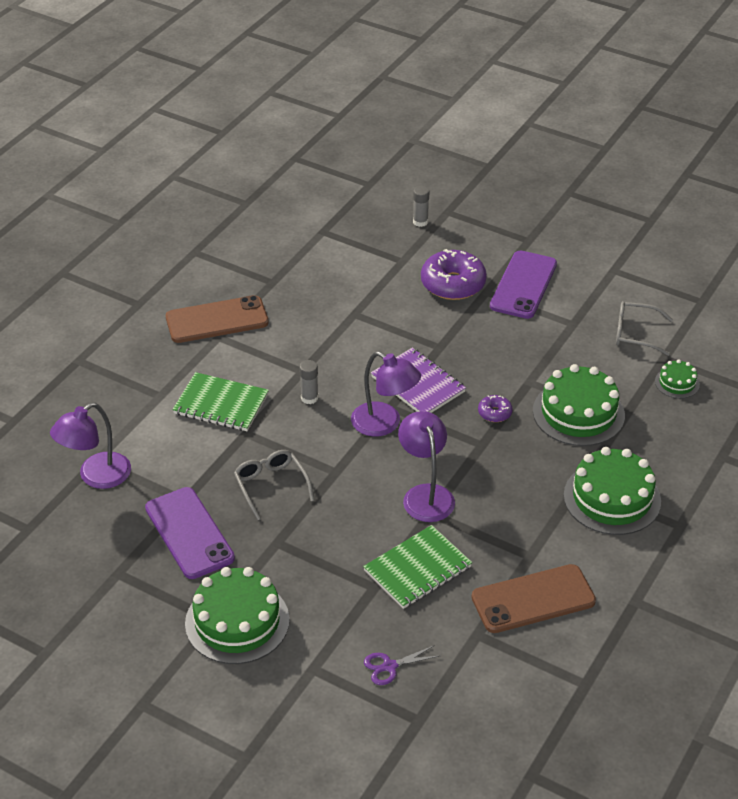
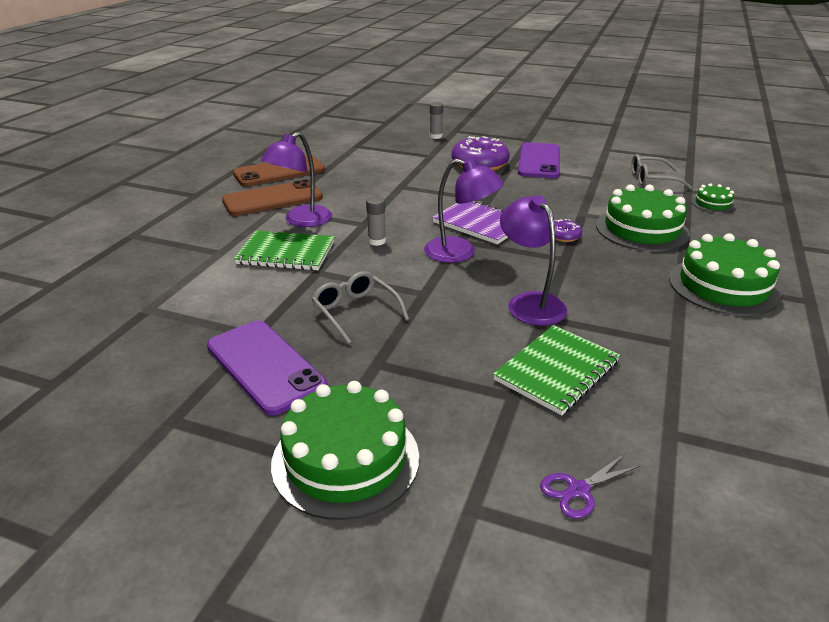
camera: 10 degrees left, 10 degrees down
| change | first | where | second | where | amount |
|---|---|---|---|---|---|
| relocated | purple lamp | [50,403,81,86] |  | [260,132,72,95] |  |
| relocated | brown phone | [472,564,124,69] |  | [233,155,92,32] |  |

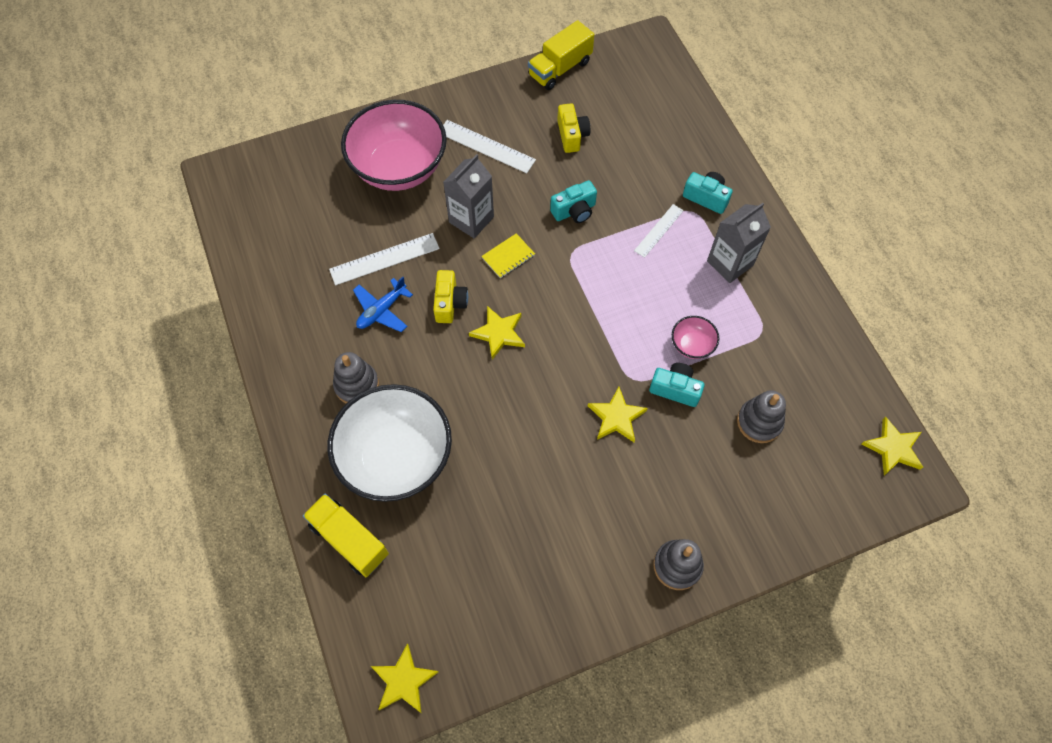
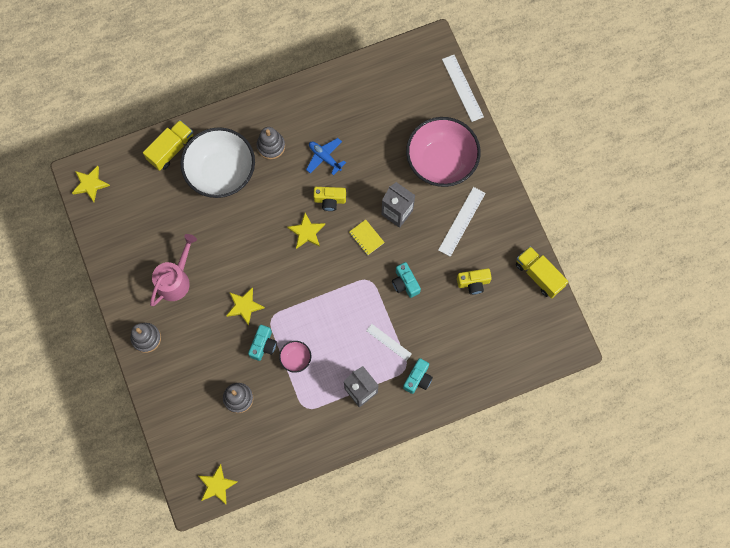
camera: 90 degrees right, 10 degrees up
| change | first | where | second | where | amount |
|---|---|---|---|---|---|
| appeared |  |  | pink watering can | [150,234,47,72] |  |
| relocated | white ruler | [329,233,111,52] |  | [442,55,42,67] |  |

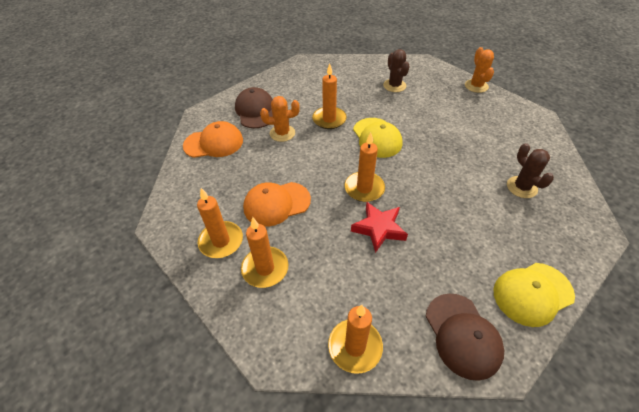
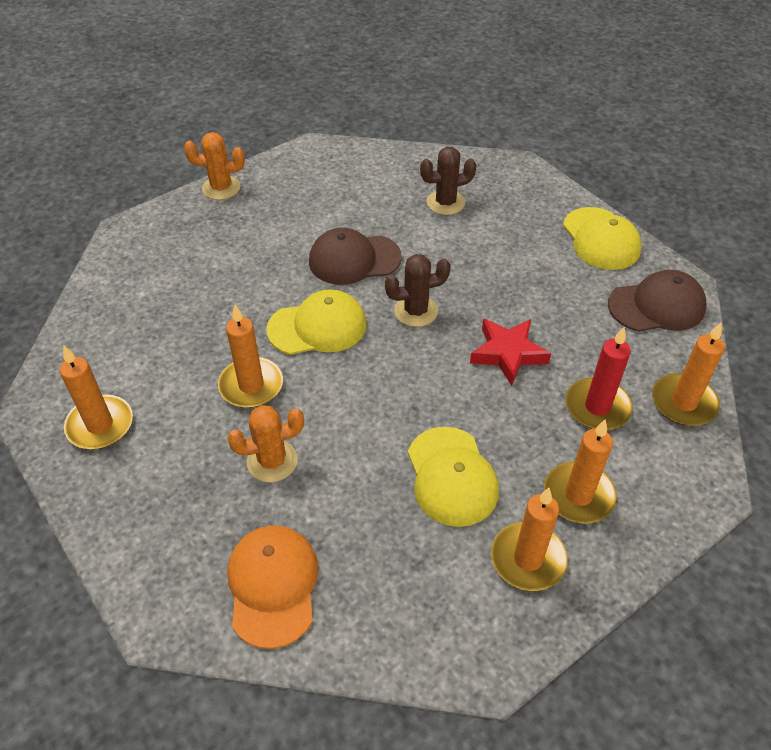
camera: 85 degrees left, 0 degrees up
| change | first | where | second | where | amount |
|---|---|---|---|---|---|
| appeared |  |  | red candle | [565,327,67,103] |  |
| relocated | brown cap | [235,87,38,41] |  | [309,228,93,57] |  |
| relocated | orange candle | [345,132,40,70] |  | [60,346,73,103] |  |
| relocated | brown cactus | [383,49,27,43] |  | [385,254,66,73] |  |
| colour | orange cap | [243,182,68,45] | yellow cap | [408,427,91,100] |  |
| spun | orange cactus | [260,96,40,46] |  | [227,405,77,77] | 75 degrees clockwise |

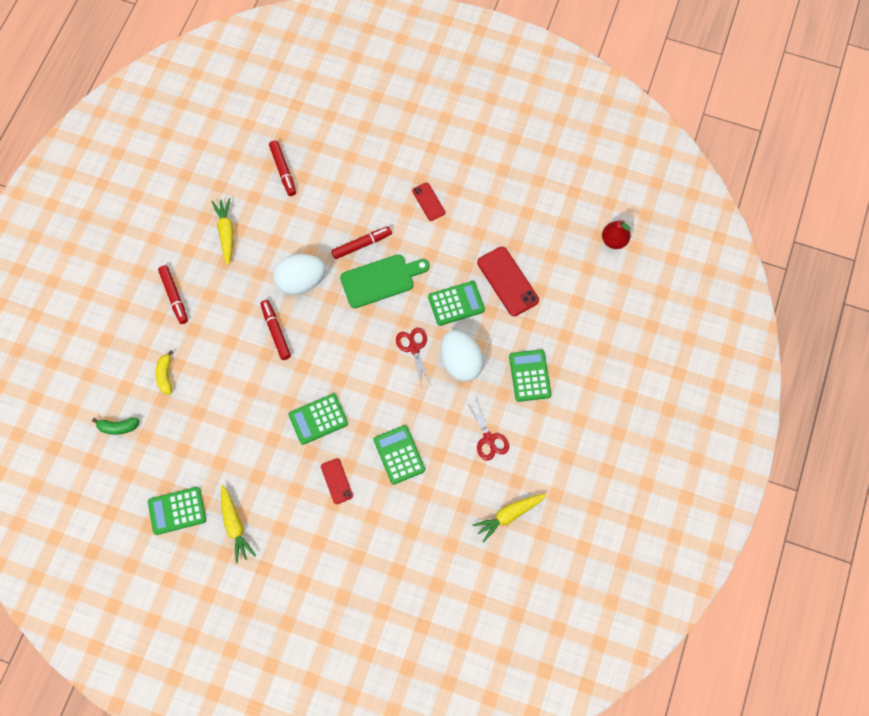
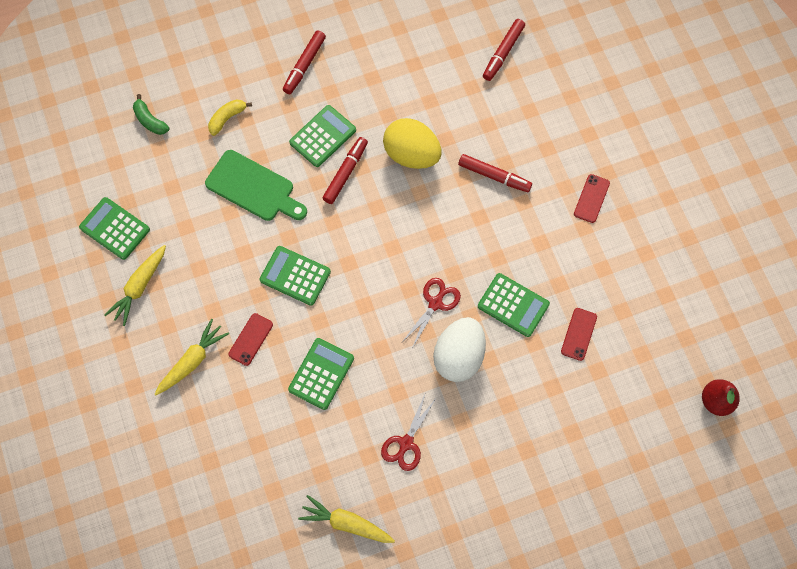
camera: 50 degrees right, 0 degrees up
| change | first | where | second | where | amount |
|---|---|---|---|---|---|
| relocated | yellow carrot | [211,198,23,67] |  | [155,319,74,76] |  |
| relocated | green cutting board | [340,254,90,54] |  | [205,150,102,71] |  |
| relocated | green calculator | [509,349,42,53] |  | [289,105,67,62] |  |
| colour | white egg | [273,254,52,41] | yellow egg | [383,118,58,51] |  |
| size | red phone | [477,247,62,69] |  | [561,308,36,53] | x0.58 |

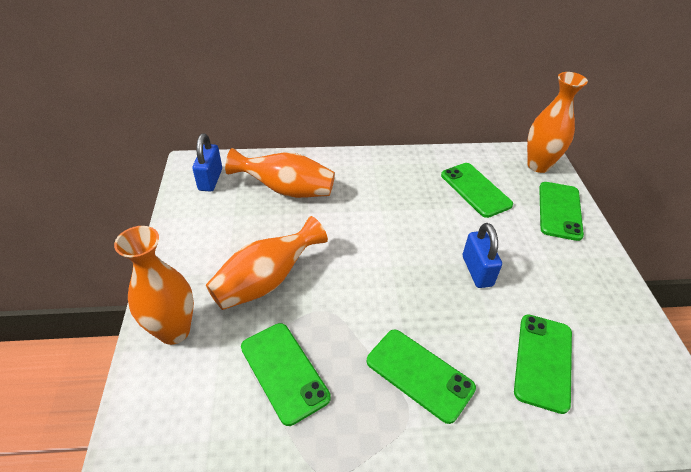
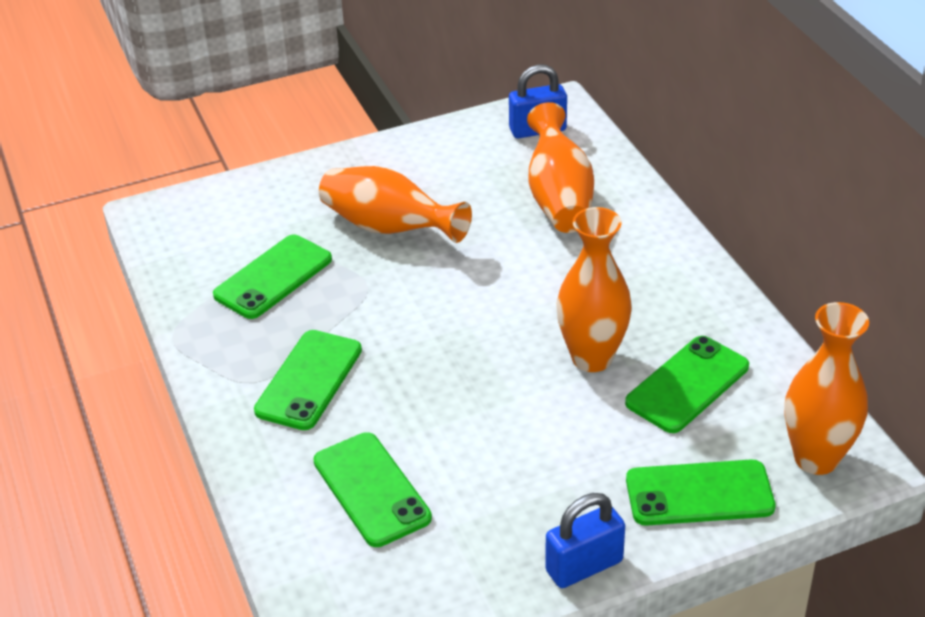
camera: 75 degrees right, 5 degrees down
| change | first | where | second | where | amount |
|---|---|---|---|---|---|
| relocated | orange vase | [114,226,80,119] |  | [557,207,75,165] |  |
| relocated | blue padlock | [463,223,39,65] |  | [545,493,80,95] |  |
| spun | green phone | [514,314,58,100] |  | [313,432,119,115] | 60 degrees clockwise |

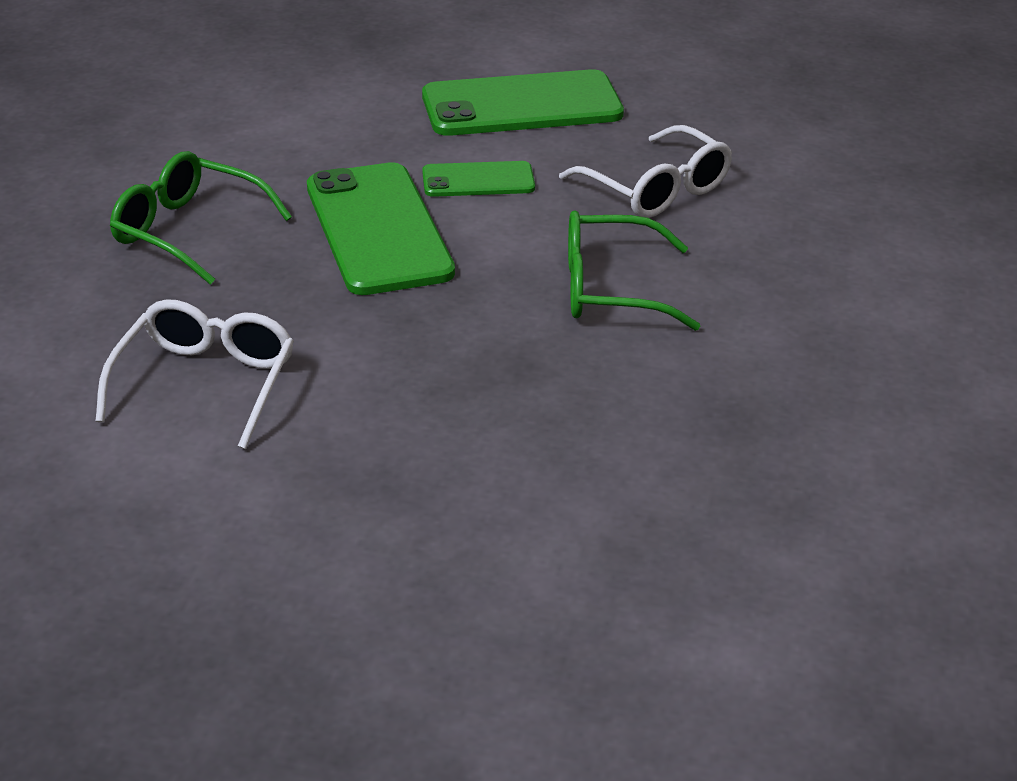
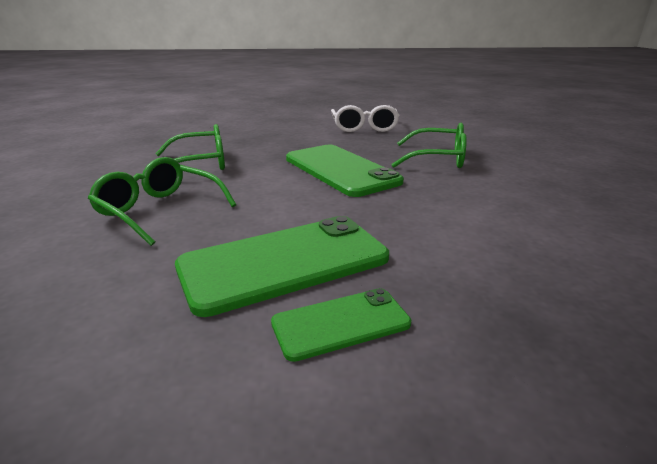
camera: 165 degrees right, 10 degrees down
| change | first | where | second | where | amount |
|---|---|---|---|---|---|
| relocated | green phone | [422,161,113,36] |  | [271,288,140,74] |  |
| colour | white glasses | [559,125,173,93] | green glasses | [88,157,148,89] |  |

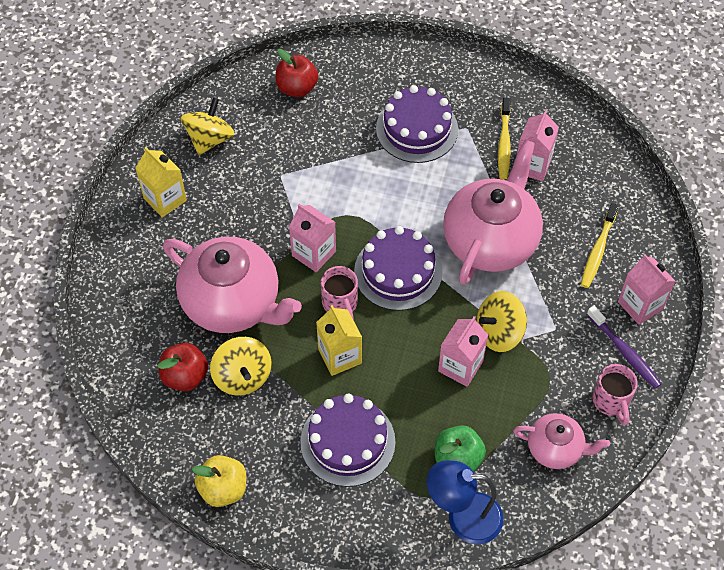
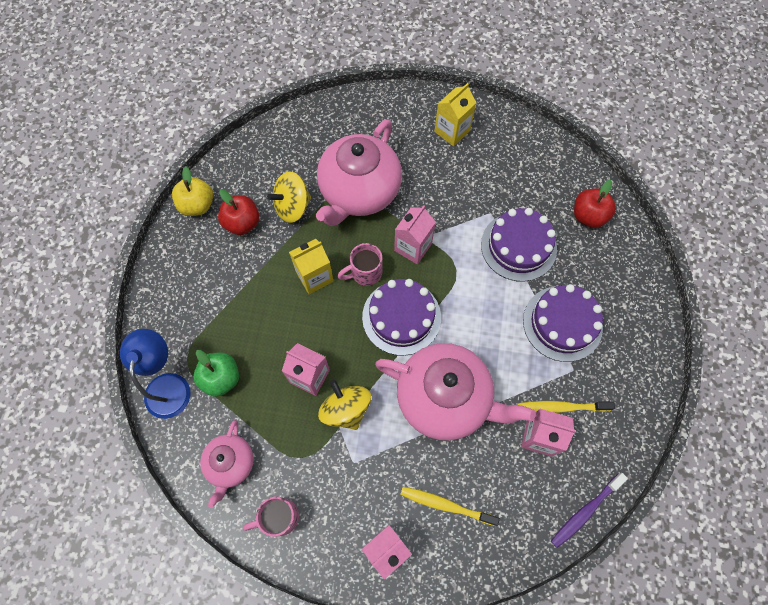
camera: 85 degrees right, 10 degrees up
| change | first | where | second | where | amount |
|---|---|---|---|---|---|
| missing | yellow spinning top | [181,98,54,57] |  |  |  |
| relocated | red apple | [158,343,50,48] |  | [218,189,41,46] |  |
| relocated | purple cake | [300,393,96,94] |  | [481,208,76,74] |  |
| relocated | purple toothbrush | [587,306,74,83] |  | [551,473,77,75] |  |

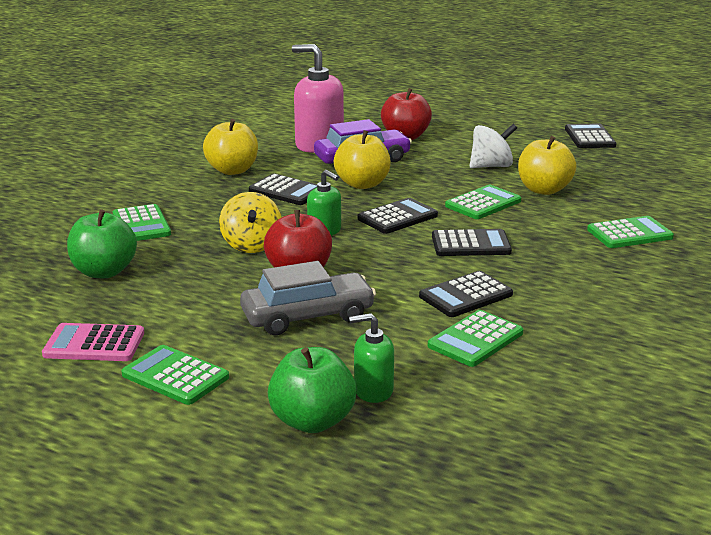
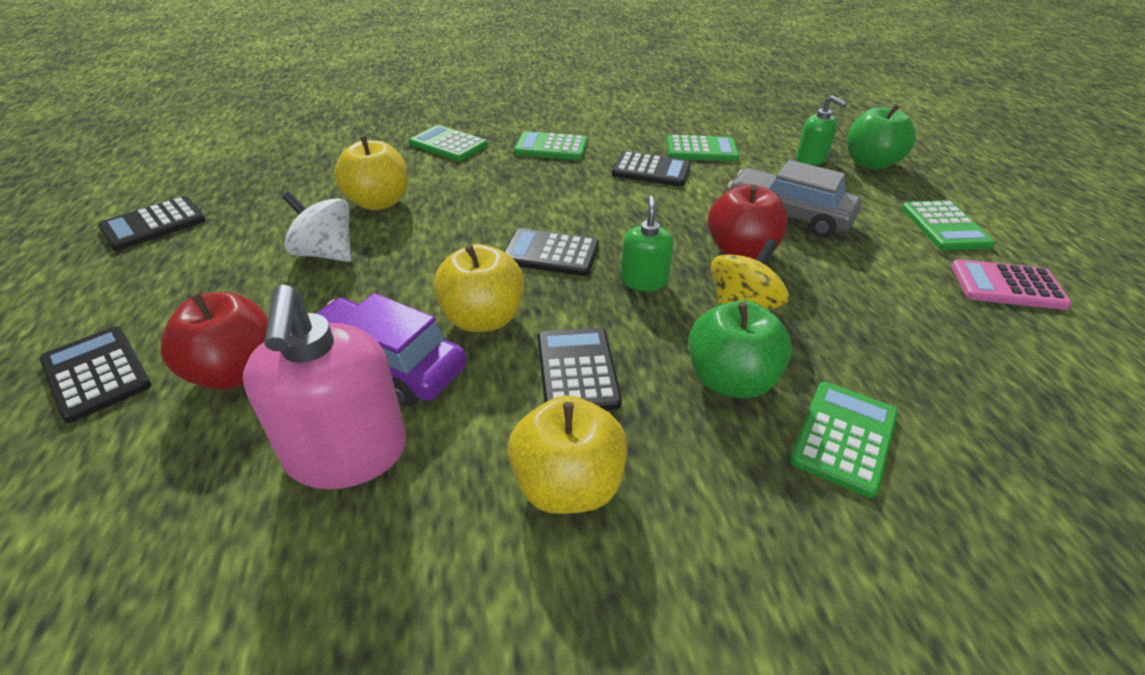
camera: 130 degrees left, 15 degrees up
| change | first | where | second | where | amount |
|---|---|---|---|---|---|
| relocated | green apple | [67,209,70,69] |  | [689,300,103,99] |  |
| relocated | black calculator | [432,229,80,27] |  | [39,326,112,97] |  |
| relocated | green calculator | [445,185,76,34] |  | [514,131,74,29] |  |
| spun | pink calculator | [42,323,102,38] |  | [951,259,121,51] | 135 degrees clockwise |

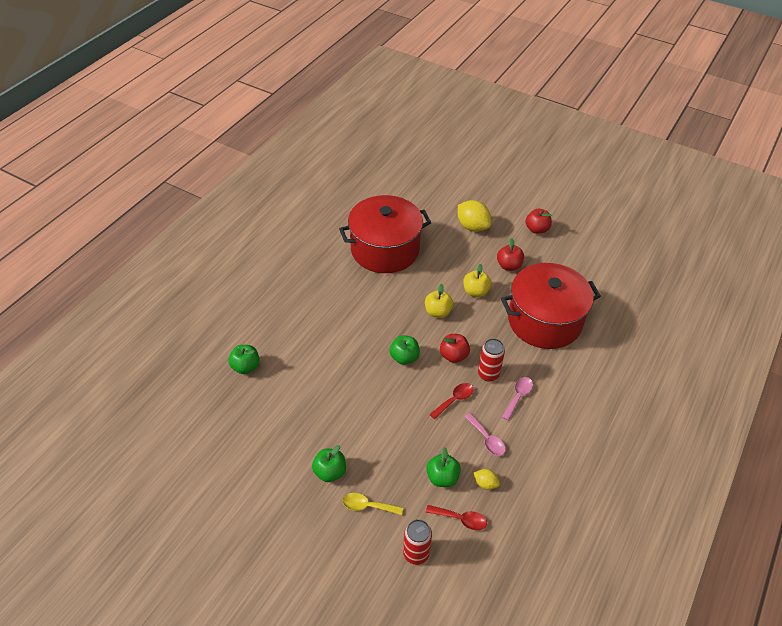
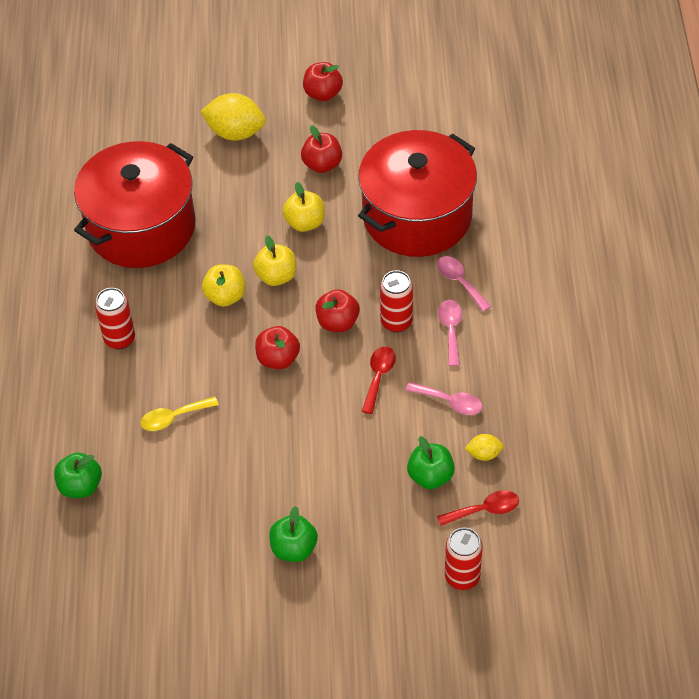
camera: 30 degrees left, 5 degrees up
| change | first | where | second | where | amount |
|---|---|---|---|---|---|
| appeared |  |  | red can | [95,288,40,62] |  |
| appeared |  |  | yellow apple | [202,264,44,43] |  |
| appeared |  |  | pink spoon | [437,256,54,56] |  |
| relocated | yellow spoon | [342,493,61,22] |  | [140,397,79,34] |  |
| colour | green apple | [390,335,30,30] | red apple | [255,326,45,43] |  |

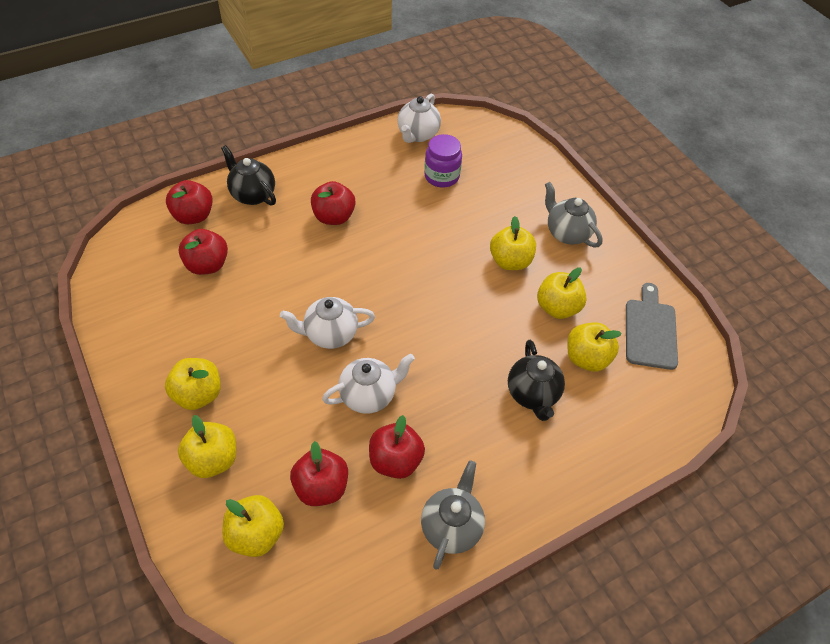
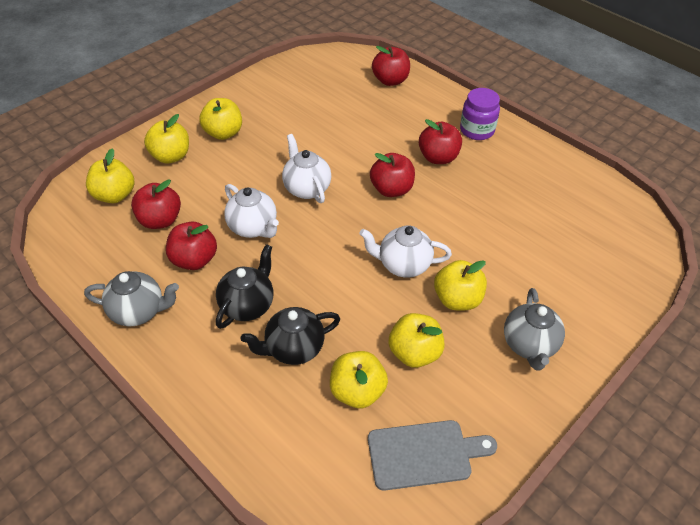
camera: 75 degrees right, 5 degrees down
| change | first | where | second | where | amount |
|---|---|---|---|---|---|
| relocated | red apple | [179,229,49,46] |  | [370,153,45,44] |  |
| relocated | black teapot | [221,145,55,61] |  | [216,244,57,85] |  |
| relocated | white teapot | [397,94,44,49] |  | [359,226,93,52] |  |
| relocated | purple jar | [424,134,38,54] |  | [460,88,40,52] |  |
| spun | grey teapot | [545,182,58,65] |  | [504,288,61,83] | 150 degrees clockwise |

